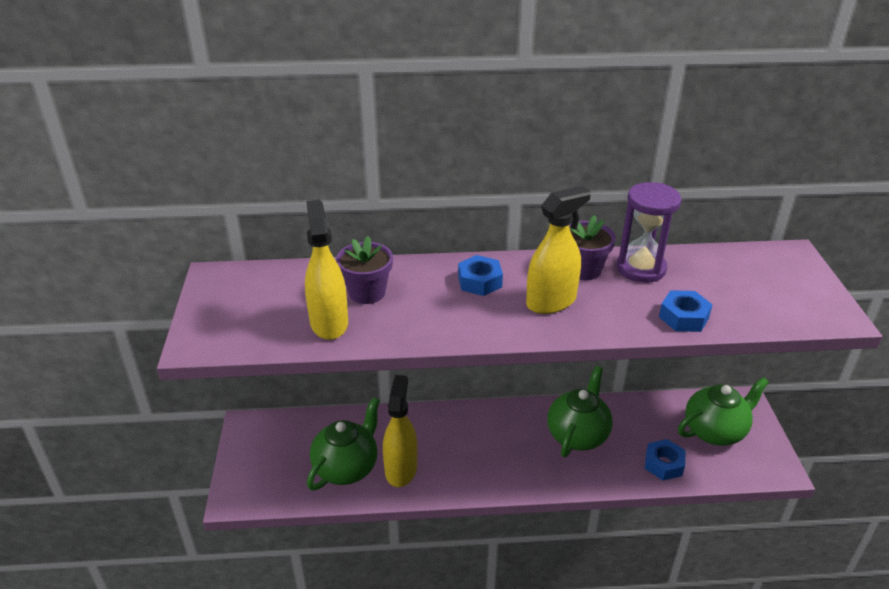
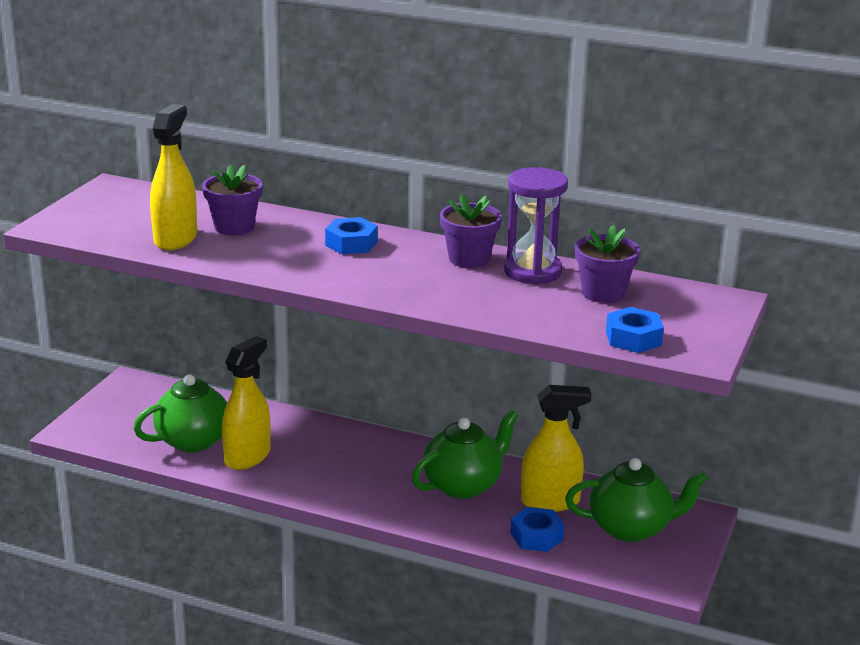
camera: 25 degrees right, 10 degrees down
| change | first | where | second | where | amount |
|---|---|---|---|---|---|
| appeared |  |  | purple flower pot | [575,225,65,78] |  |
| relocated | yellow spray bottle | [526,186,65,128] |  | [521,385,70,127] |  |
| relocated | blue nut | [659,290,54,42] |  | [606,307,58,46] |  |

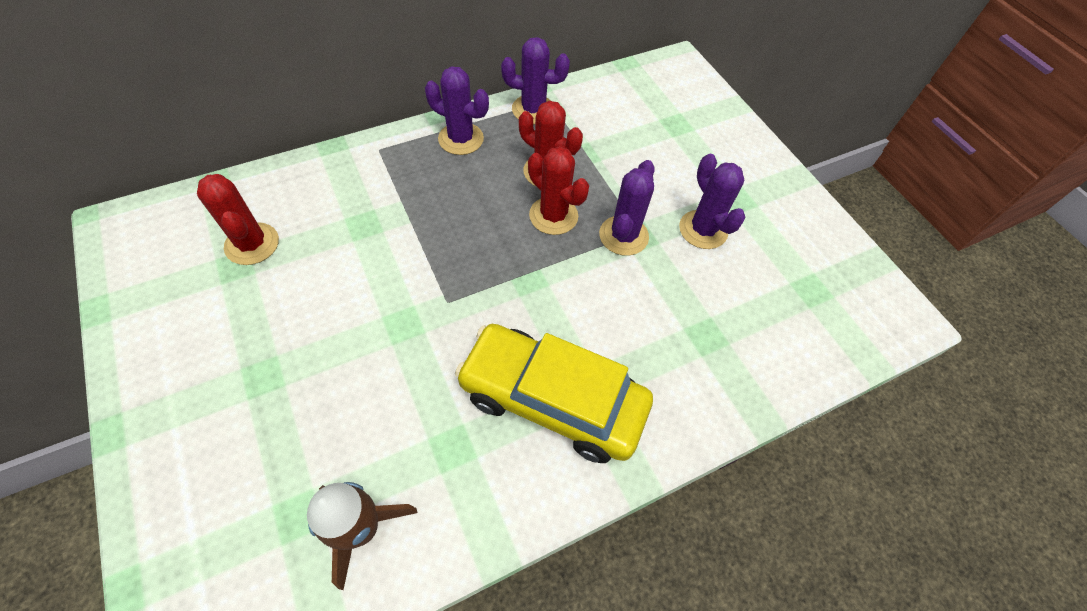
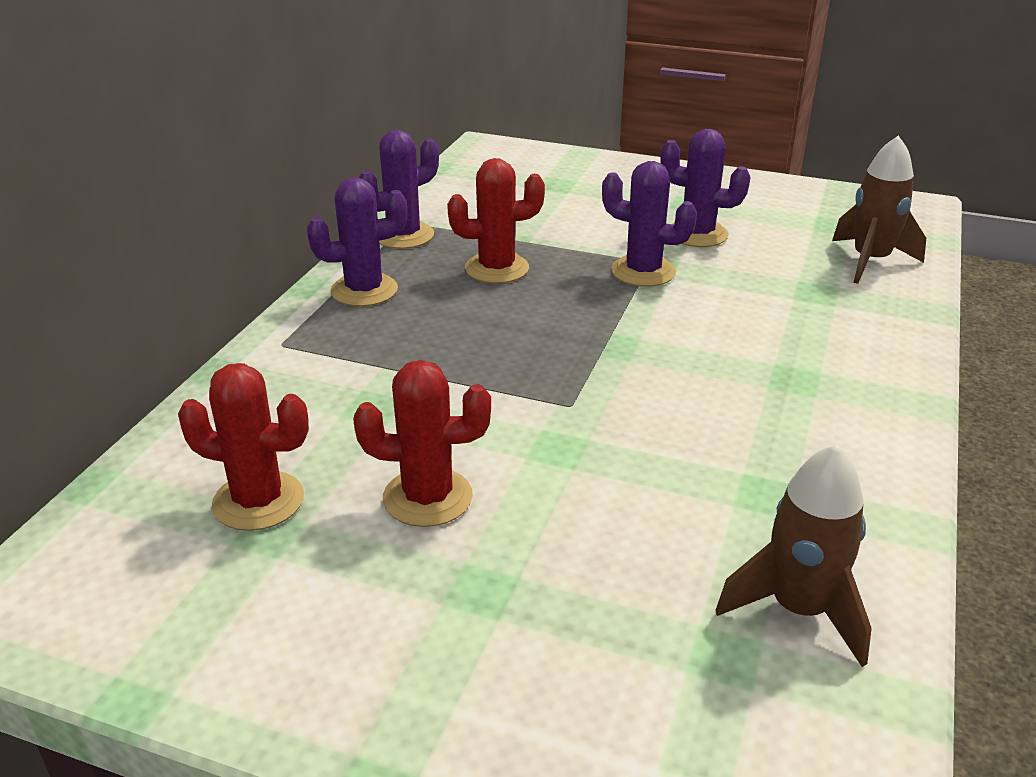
camera: 40 degrees left, 25 degrees down
| change | first | where | second | where | amount |
|---|---|---|---|---|---|
| missing | yellow car | [455,324,198,139] |  |  |  |
| appeared |  |  | brown rocket | [832,135,94,149] |  |
| relocated | red cactus | [528,146,61,89] |  | [353,360,138,167] |  |
| spun | purple cactus | [599,160,56,96] |  | [602,161,95,126] | 45 degrees counterclockwise |

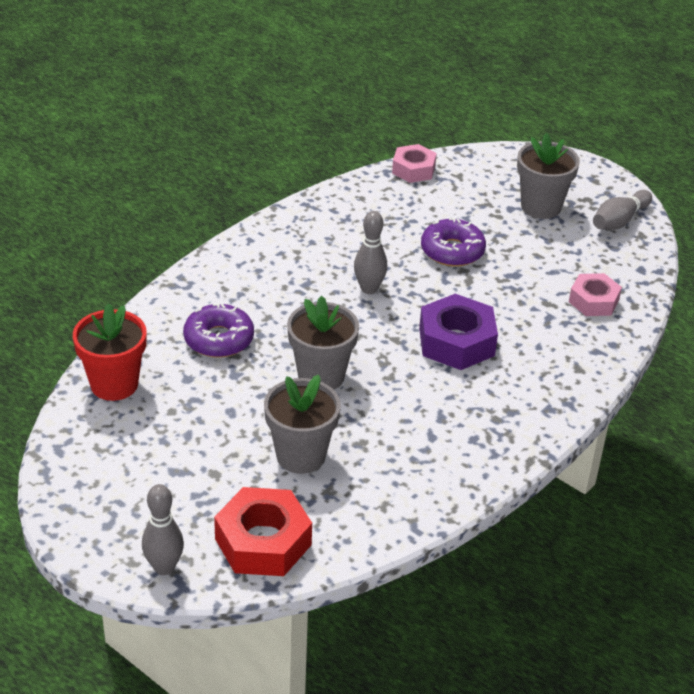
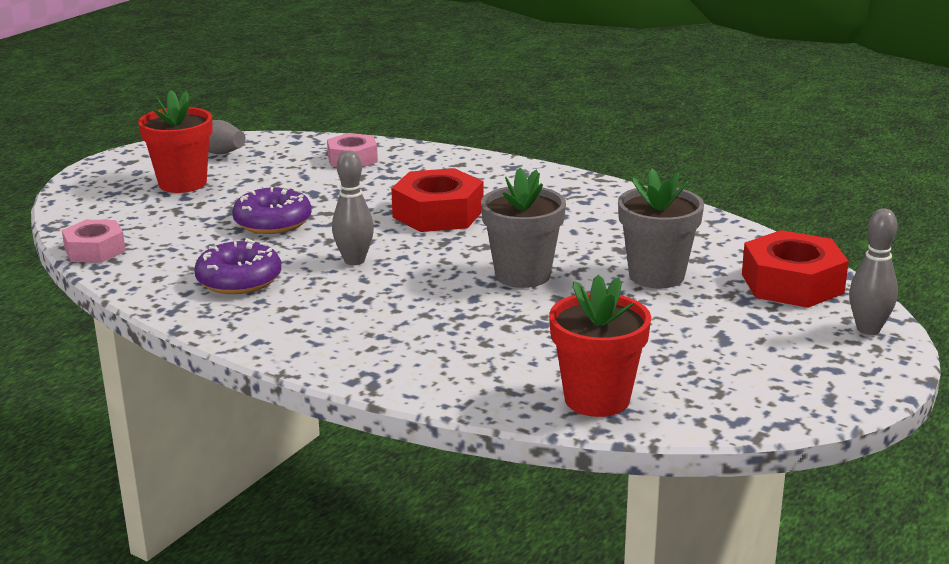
camera: 95 degrees left, 15 degrees down
| change | first | where | second | where | amount |
|---|---|---|---|---|---|
| relocated | purple donut | [183,303,71,55] |  | [194,238,87,56] |  |
| colour | purple nut | [419,294,79,76] | red nut | [391,168,93,64] |  |
| colour | grey flower pot | [517,133,63,86] | red flower pot | [138,90,75,103] |  |

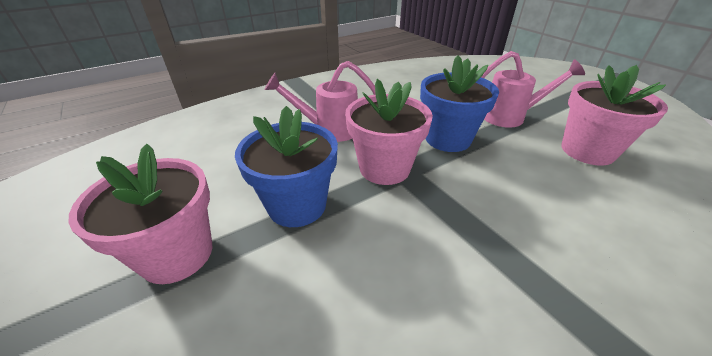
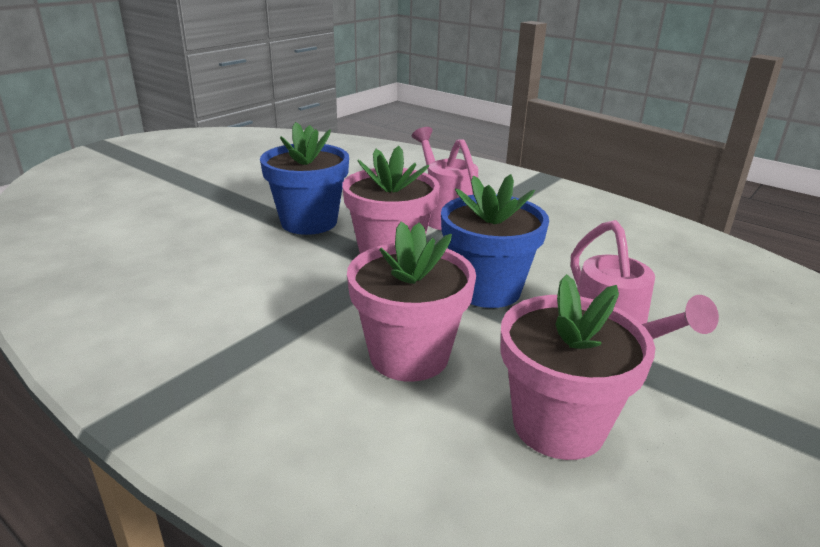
camera: 70 degrees right, 10 degrees down
| change | first | where | second | where | amount |
|---|---|---|---|---|---|
| relocated | pink flower pot | [68,144,144,140] |  | [347,222,129,160] |  |

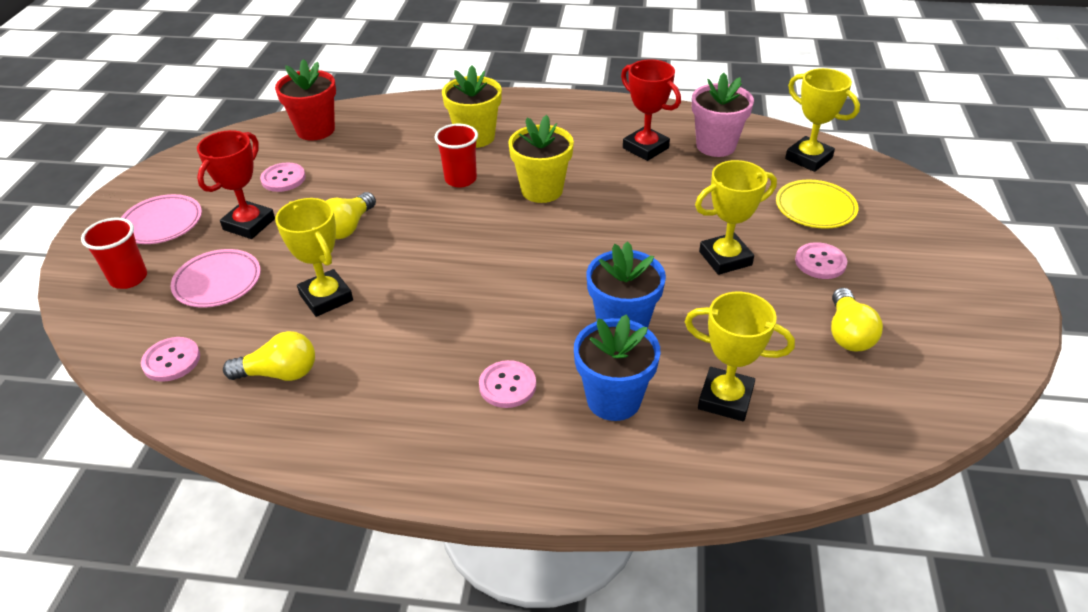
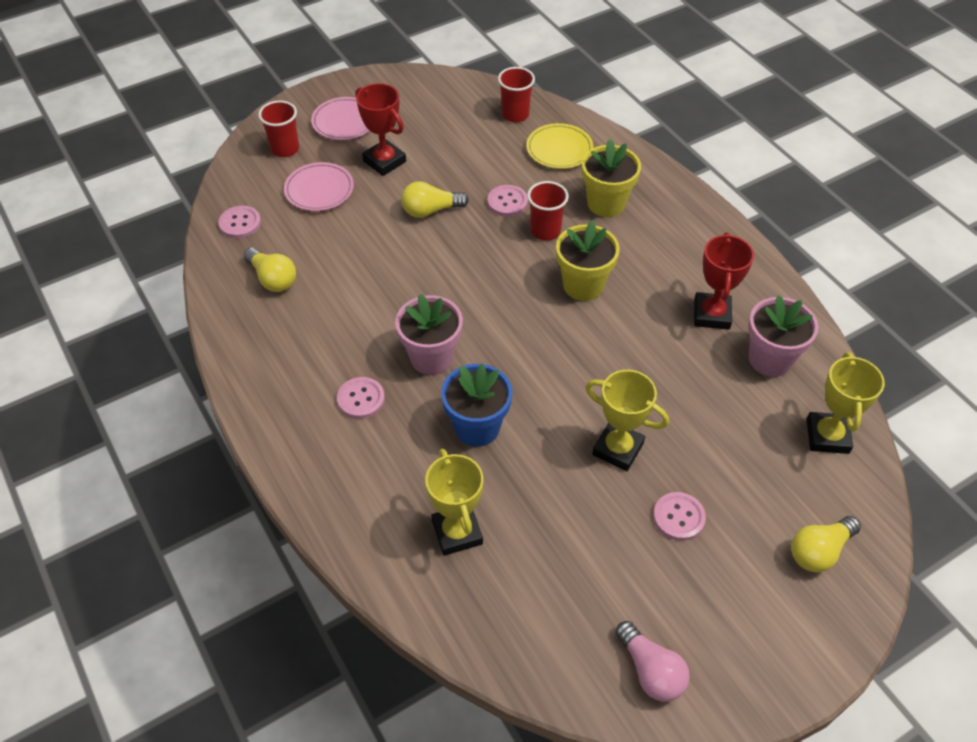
camera: 50 degrees right, 10 degrees up
| change | first | where | second | where | amount |
|---|---|---|---|---|---|
| missing | yellow trophy | [275,198,78,119] |  |  |  |
| missing | blue flower pot | [574,314,87,107] |  |  |  |
| appeared |  |  | pink flower pot | [395,294,68,81] |  |
| appeared |  |  | pink light bulb | [616,621,74,81] |  |
| relocated | pink button | [260,163,46,29] |  | [487,185,41,32] |  |
| relocated | yellow plate | [776,180,82,49] |  | [526,123,67,46] |  |
| relocated | yellow light bulb | [831,288,52,64] |  | [791,516,70,56] |  |
| exchanged | red flower pot | [275,59,61,82] | red cup | [498,67,37,55] |  |
| spun | red trophy | [197,130,78,109] |  | [356,83,50,93] | 60 degrees clockwise |

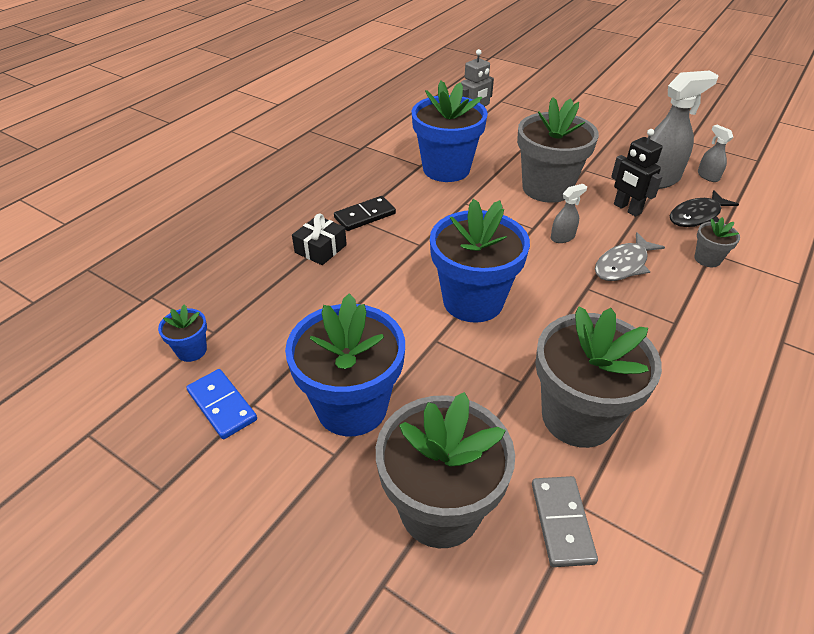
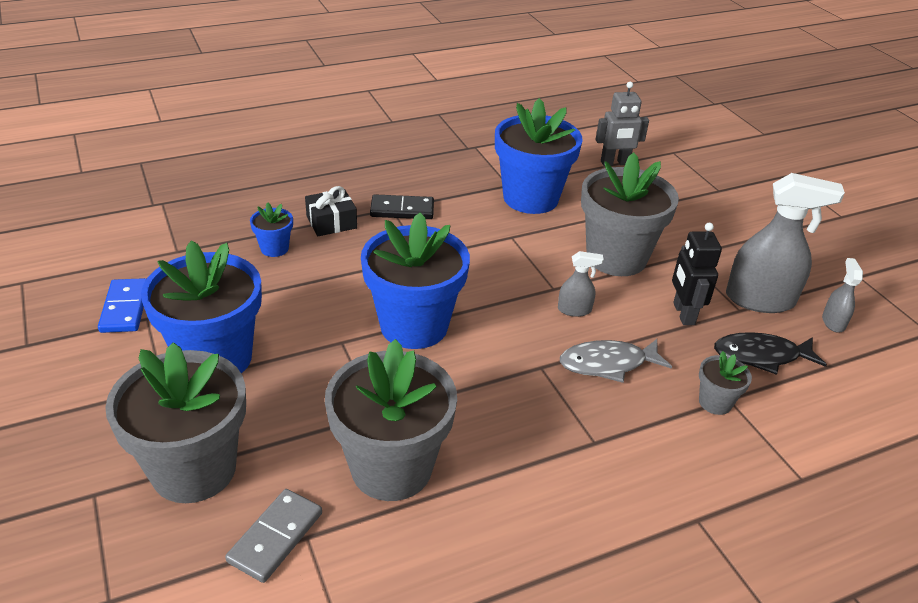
camera: 30 degrees right, 5 degrees down
| change | first | where | second | where | amount |
|---|---|---|---|---|---|
| relocated | blue flower pot | [158,304,49,58] |  | [250,202,43,55] |  |

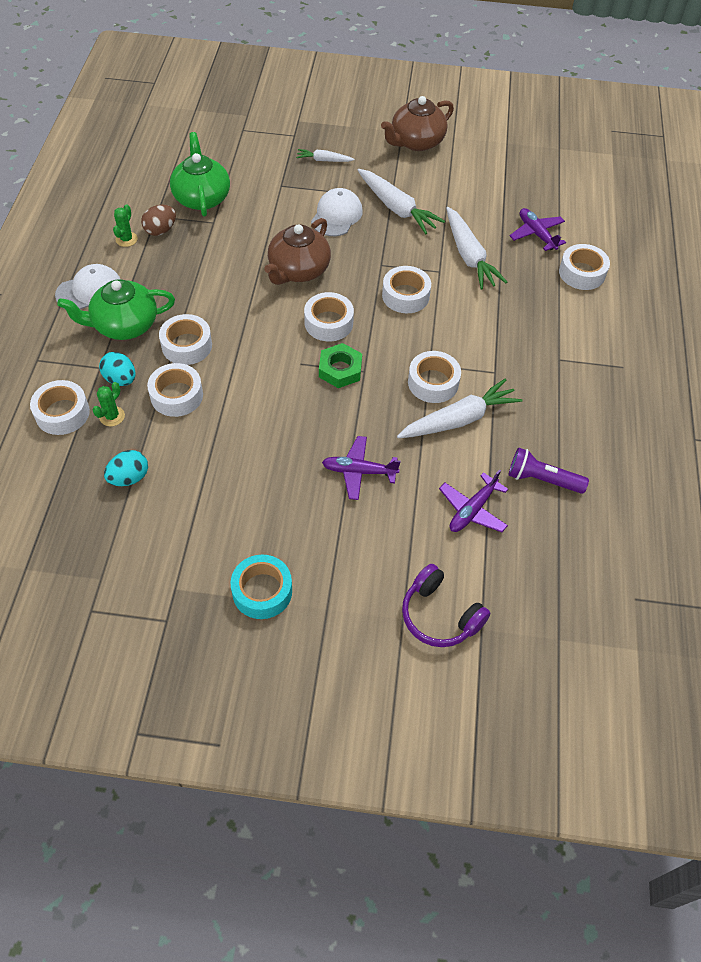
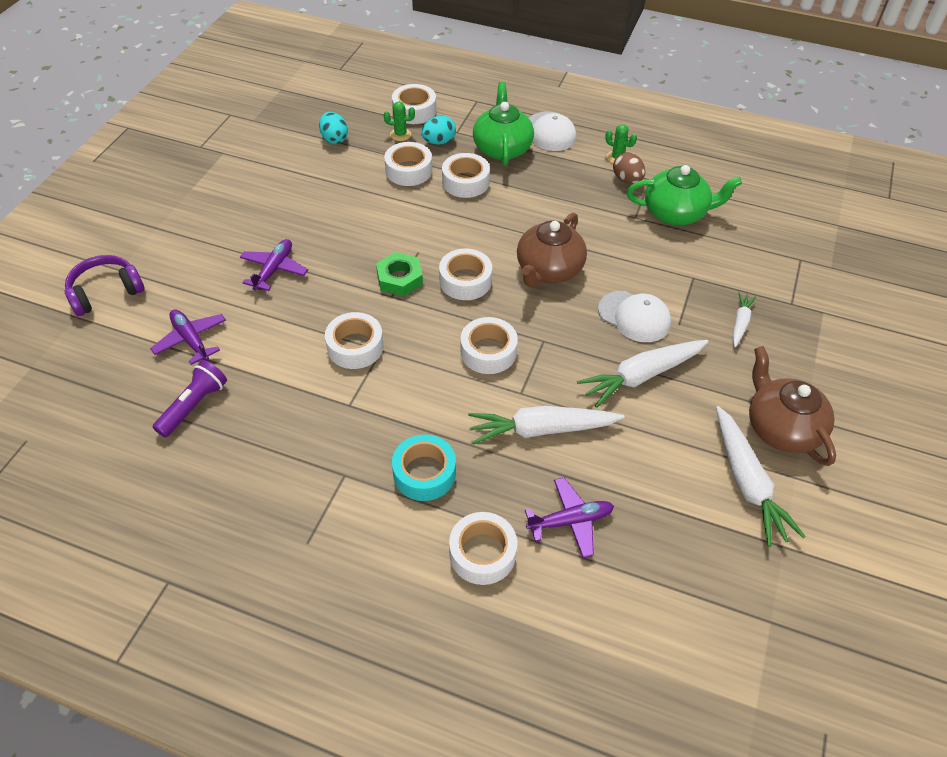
camera: 105 degrees right, 5 degrees down
| change | first | where | second | where | amount |
|---|---|---|---|---|---|
| relocated | turquoise tape | [230,555,62,64] |  | [392,434,64,67] |  |
| relocated | white carrot | [397,378,125,60] |  | [716,406,90,141] |  |
| spun | green cactus | [92,382,33,44] |  | [384,101,31,40] | 45 degrees counterclockwise |
| spun | brown teapot | [264,218,67,67] |  | [517,213,70,74] | 105 degrees counterclockwise |

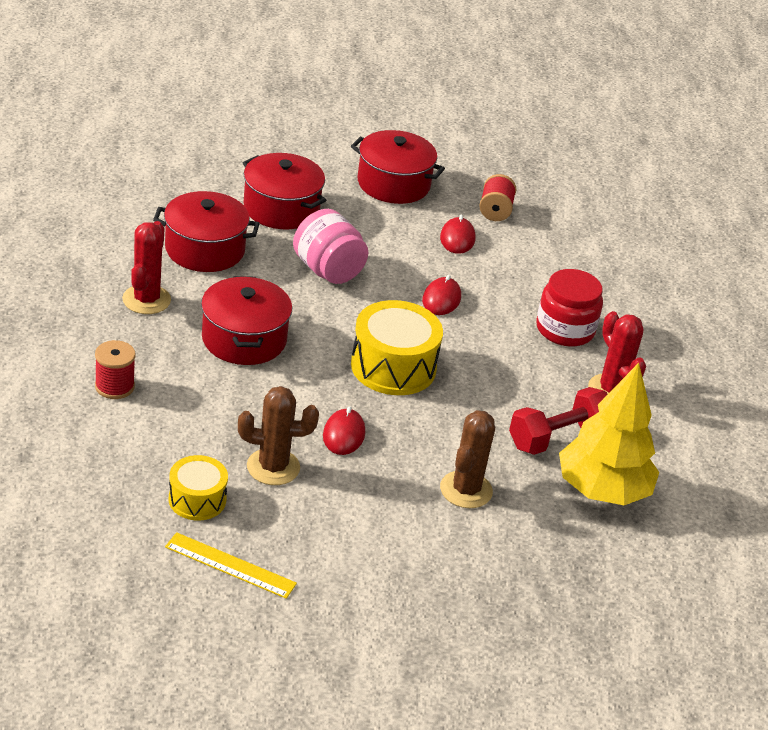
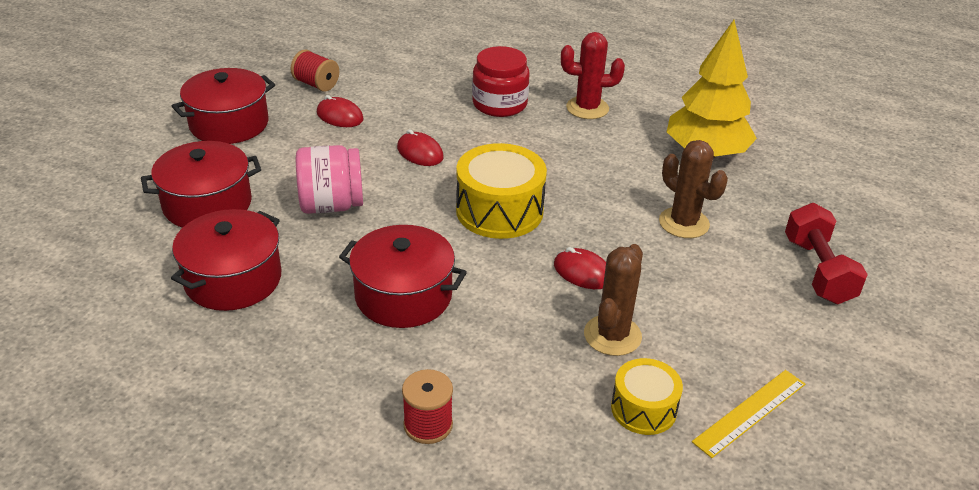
camera: 60 degrees left, 0 degrees up
| change | first | where | second | where | amount |
|---|---|---|---|---|---|
| missing | red cactus | [122,221,49,93] |  |  |  |
| relocated | red dumbbell | [509,387,99,68] |  | [785,203,83,101] |  |

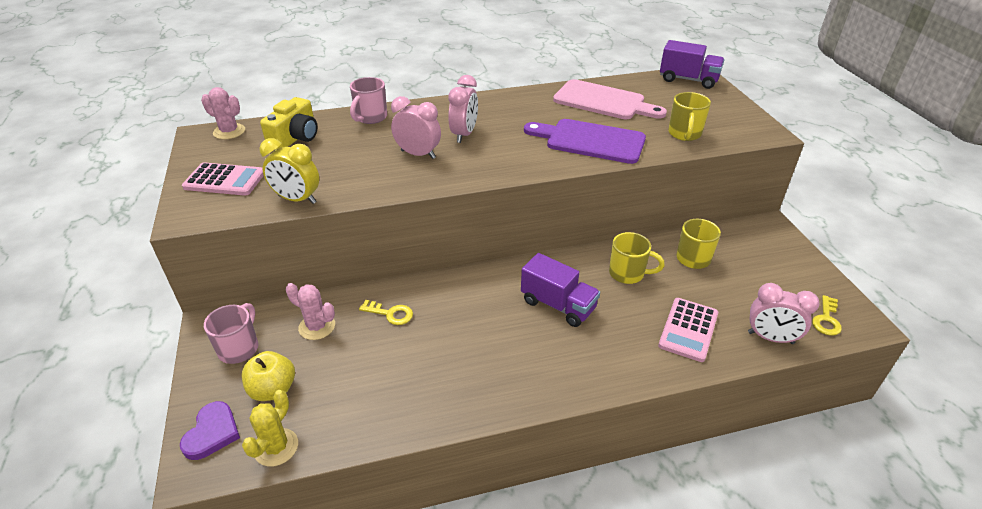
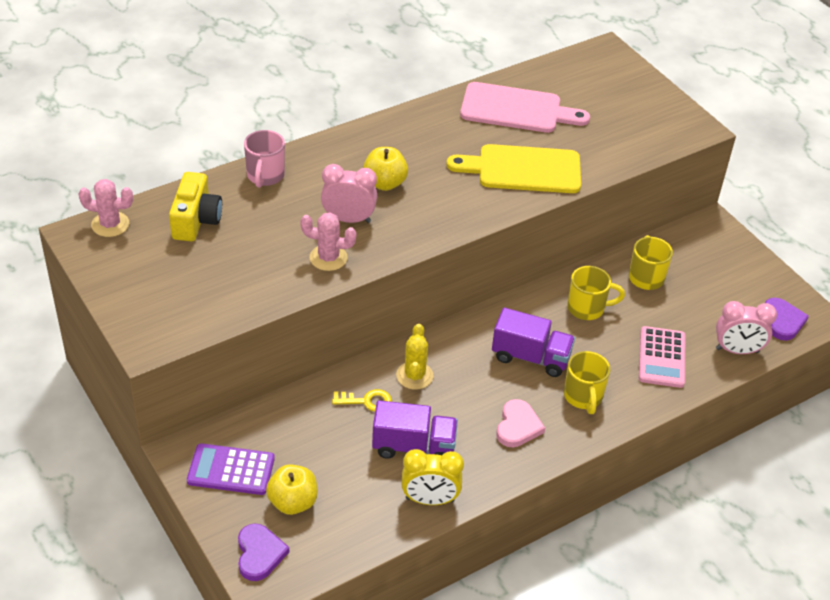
camera: 20 degrees left, 5 degrees up
| change | first | where | second | where | amount |
|---|---|---|---|---|---|
| missing | pink calculator | [182,162,82,34] |  |  |  |
| appeared |  |  | pink heart | [496,399,49,48] |  |
| relocated | yellow cactus | [242,390,56,77] |  | [396,324,37,66] |  |
| relocated | yellow clock | [259,138,60,66] |  | [401,449,63,56] |  |
| relocated | pink cactus | [286,283,49,57] |  | [301,213,56,58] |  |
| relocated | purple truck | [660,40,64,49] |  | [372,400,86,59] |  |
| relocated | yellow mug | [668,92,43,49] |  | [564,351,46,63] |  |
| exchanged | pink mug | [204,303,54,61] | purple calculator | [187,443,88,52] |  |
| exchanged | pink clock | [448,75,30,68] | yellow apple | [363,147,45,44] |  |
| exchanged | yellow key | [812,295,30,41] | purple heart | [765,298,44,43] |  |
| colour | purple cutting board | [524,119,122,45] | yellow cutting board | [447,144,134,49] |  |

